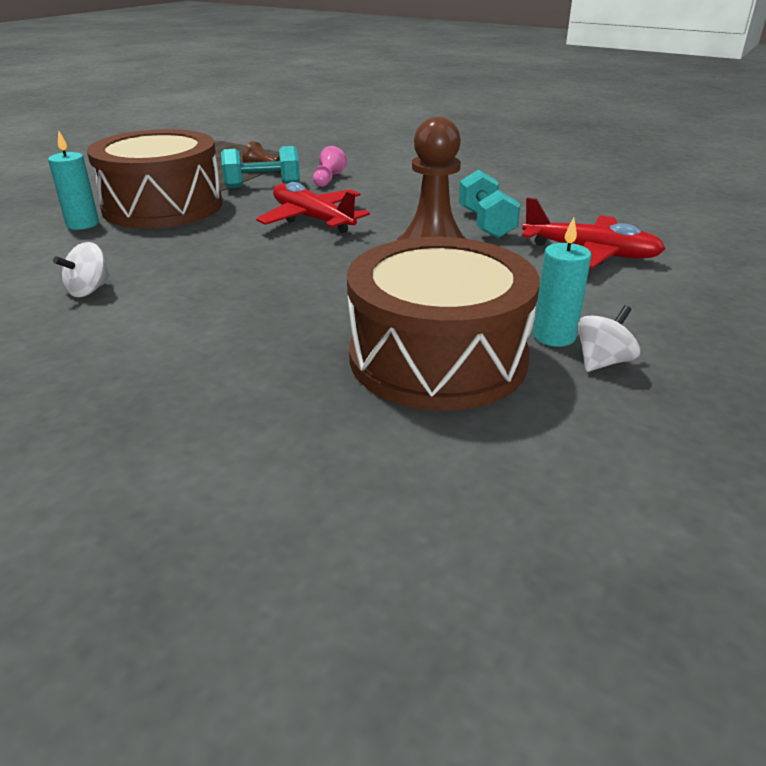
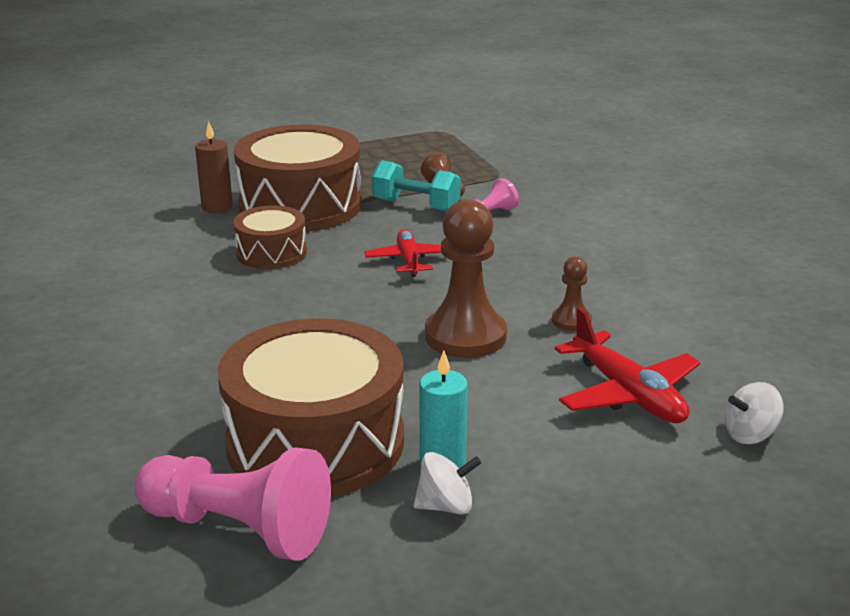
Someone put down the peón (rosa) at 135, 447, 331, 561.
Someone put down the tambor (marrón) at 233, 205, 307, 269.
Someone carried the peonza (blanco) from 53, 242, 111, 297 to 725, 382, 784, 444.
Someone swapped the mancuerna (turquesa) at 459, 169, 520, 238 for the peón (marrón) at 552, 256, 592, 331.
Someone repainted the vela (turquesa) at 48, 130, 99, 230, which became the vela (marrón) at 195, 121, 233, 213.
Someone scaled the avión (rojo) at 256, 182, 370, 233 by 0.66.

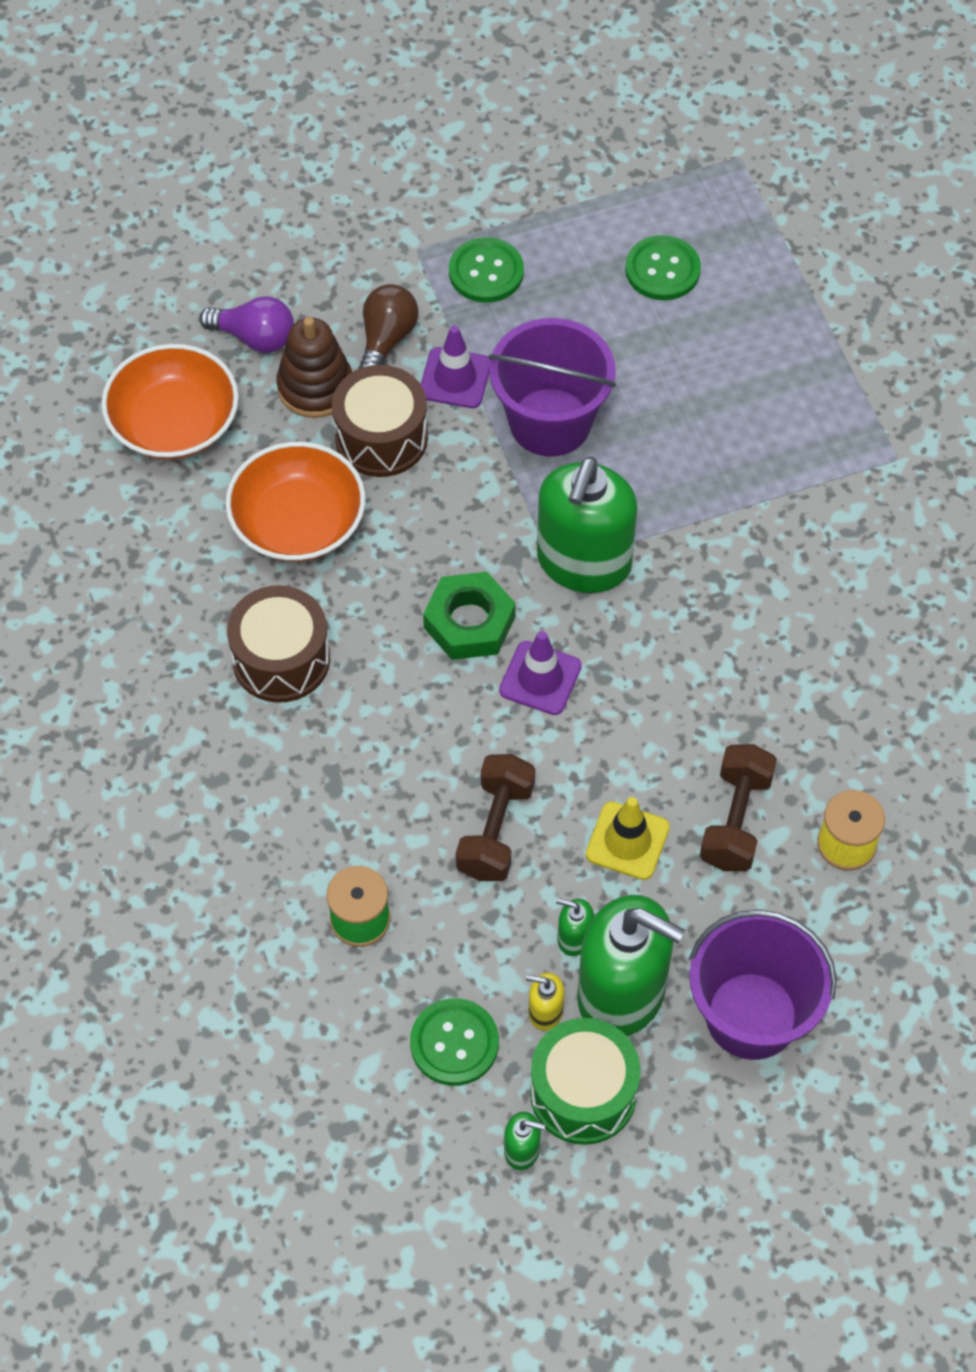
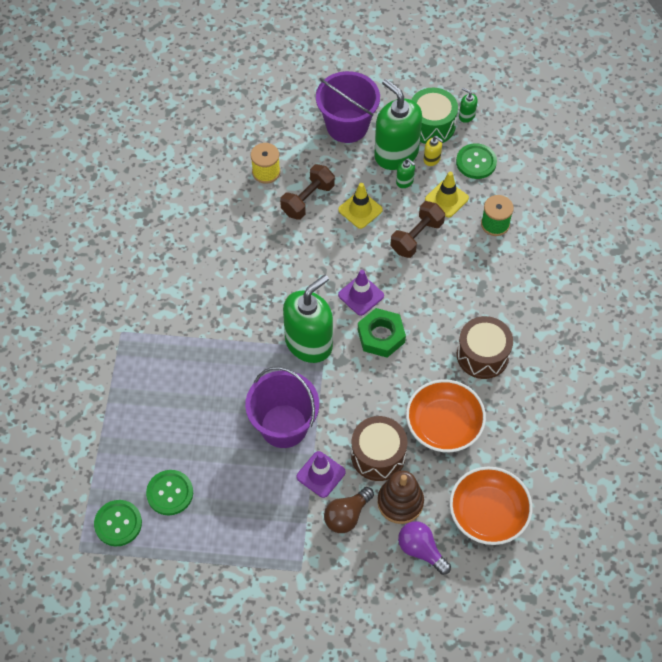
Someone put down the cono de tráfico (amarillo) at 425, 172, 469, 218.
Someone carried the botón (verde) from 449, 237, 524, 303 to 94, 500, 142, 547.

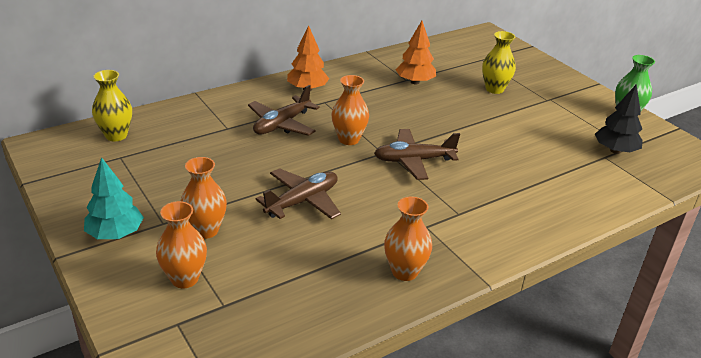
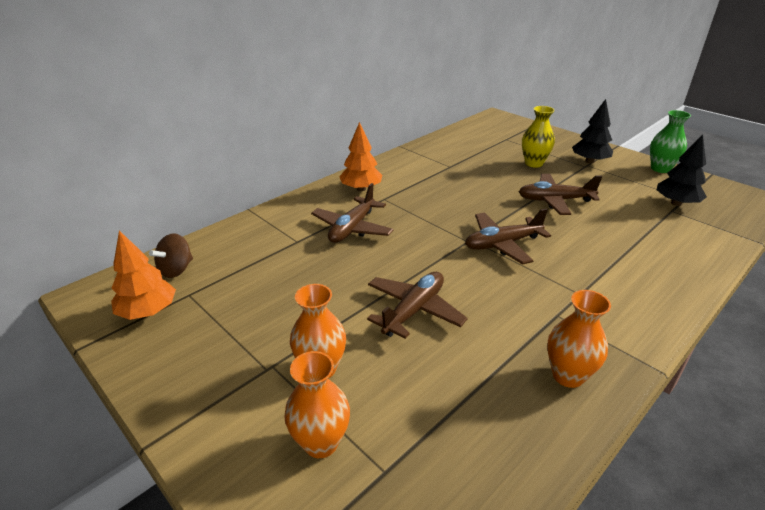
Someone took away the árbol (turquesa) at 84, 157, 144, 239.
Someone took away the florero (naranja) at 332, 75, 369, 145.
Someone put down the avión (marrón) at 519, 174, 602, 215.
Someone put down the árbol (negro) at 572, 99, 613, 163.
Someone carried the árbol (naranja) from 396, 21, 436, 84 to 111, 230, 176, 320.
Someone swapped the florero (amarillo) at 92, 70, 132, 141 for the peonza (marrón) at 149, 233, 193, 278.

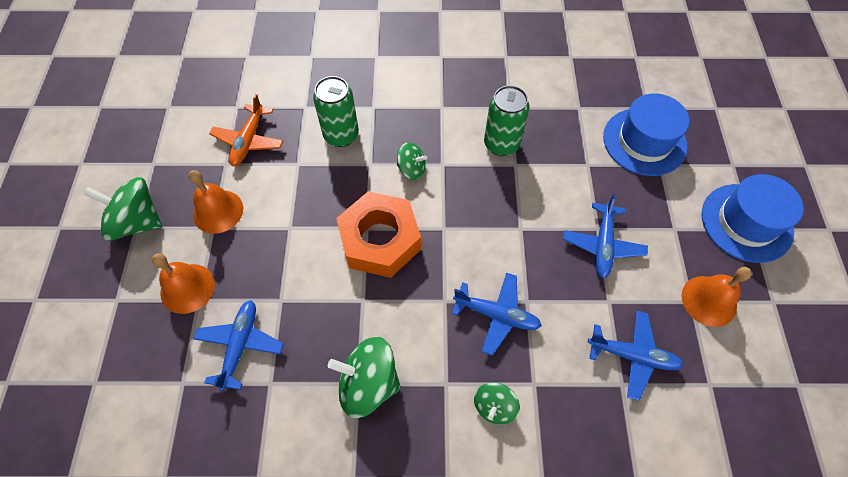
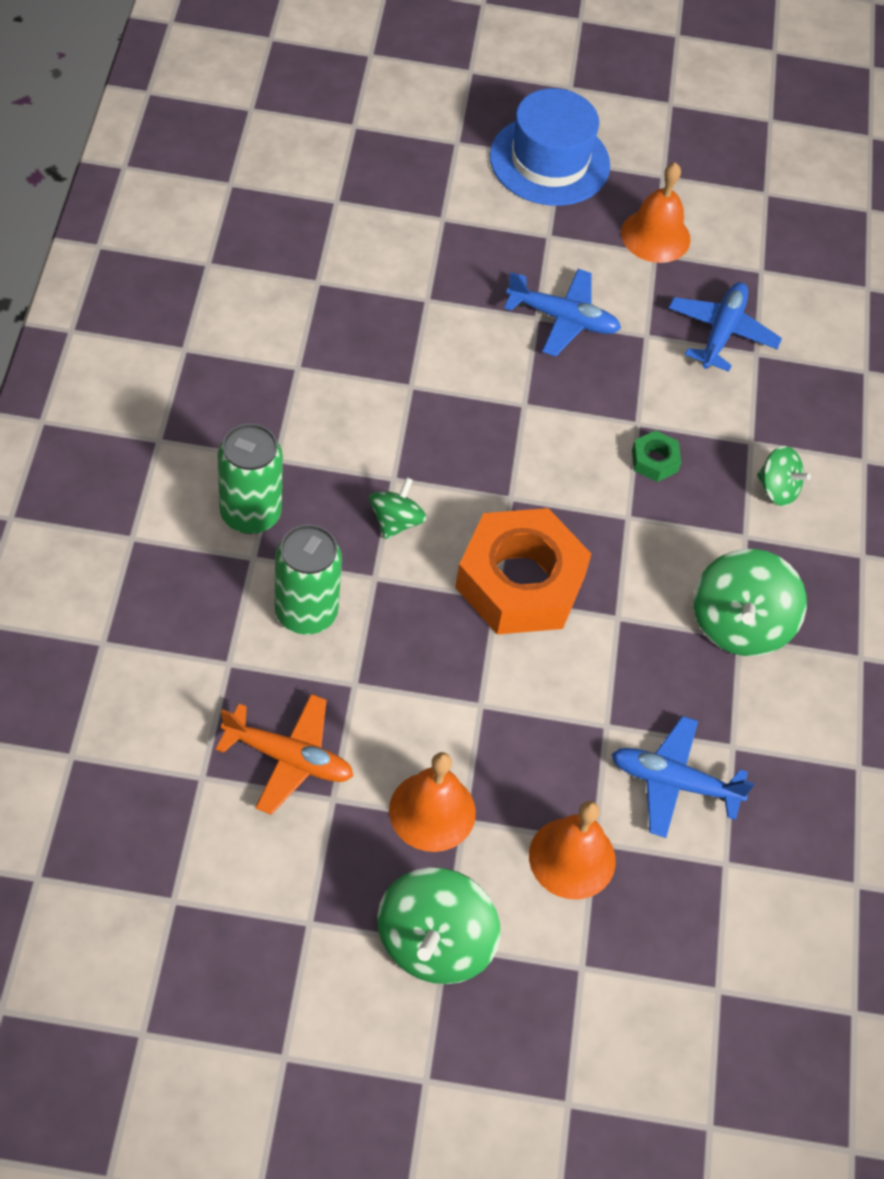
Someone took away the sombrero (azul) at 603, 93, 689, 176.
Someone carried the lata (verde) from 484, 85, 530, 156 to 218, 423, 283, 534.
Someone swapped the avión (azul) at 452, 273, 542, 356 for the tuerca (verde) at 632, 430, 681, 482.

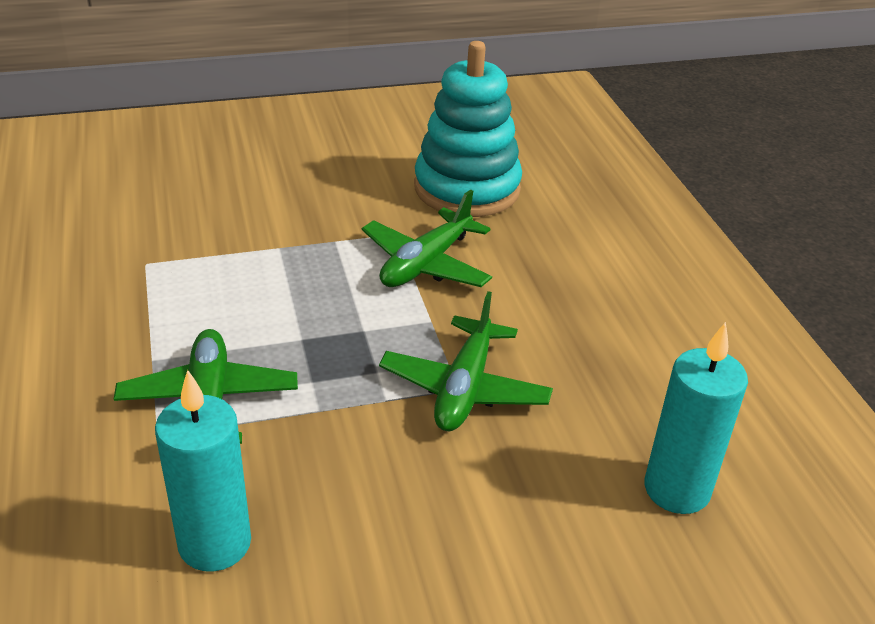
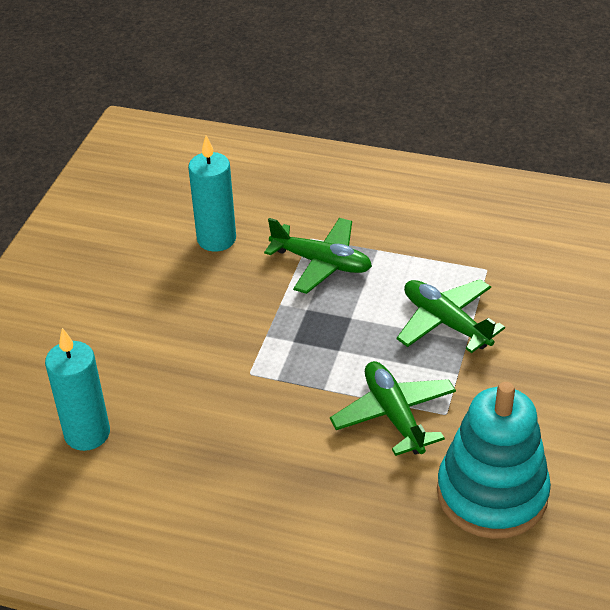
Someone carried the avión (verde) from 379, 291, 553, 431 to 397, 279, 505, 353.

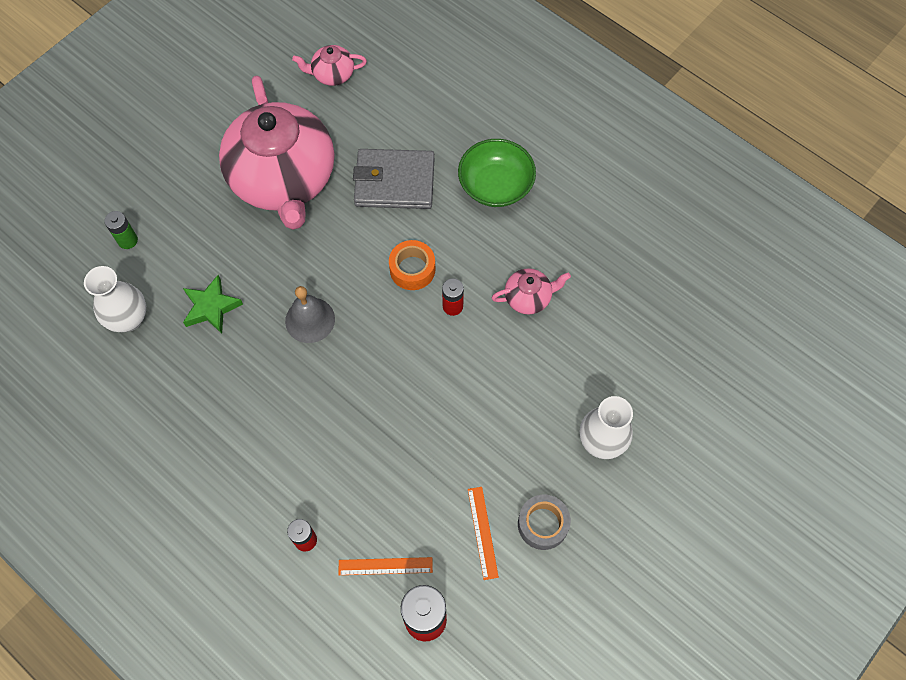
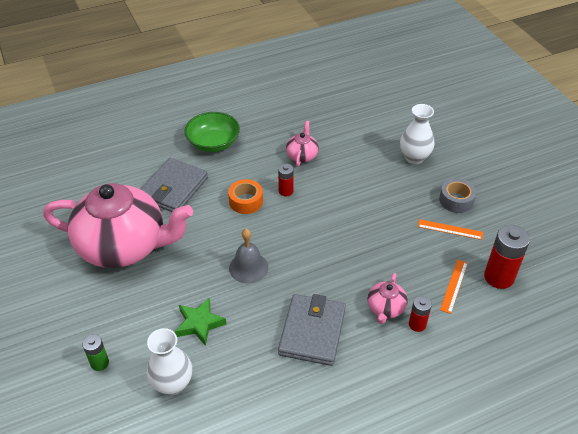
Someone put down the cartera (gris) at 278, 294, 346, 366.
Someone carried the tetera (rosa) from 292, 45, 367, 86 to 367, 273, 408, 324.

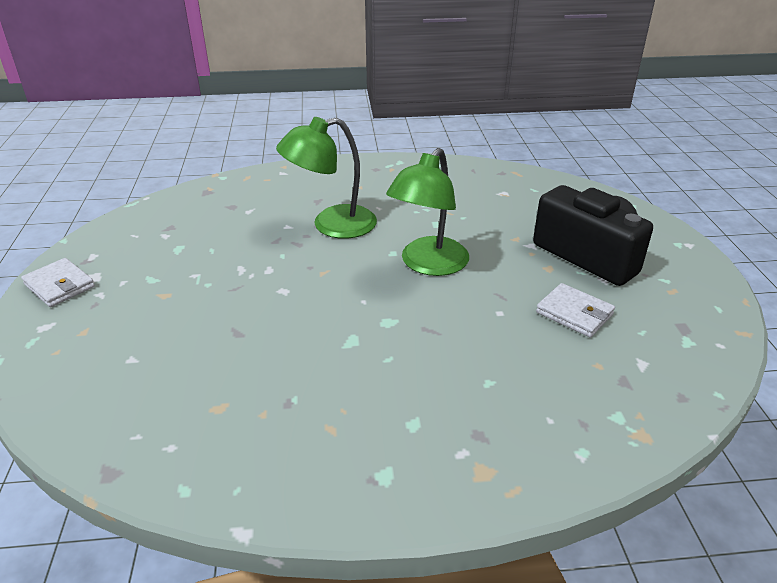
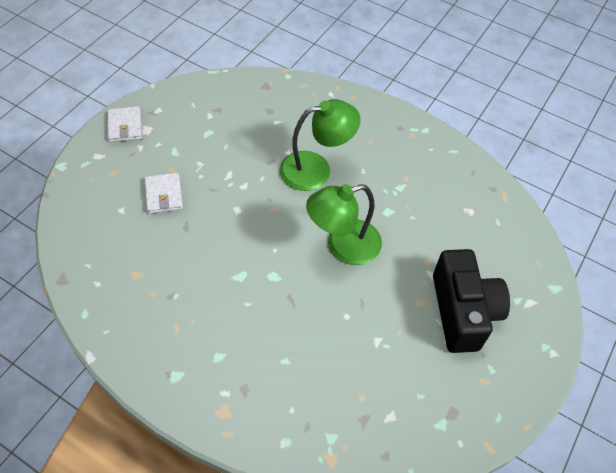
Someone carried the cartera (blanco) from 536, 283, 615, 337 to 145, 173, 183, 214.
Someone rotated the lámpara (verde) at 276, 117, 377, 239 by 150 degrees clockwise.

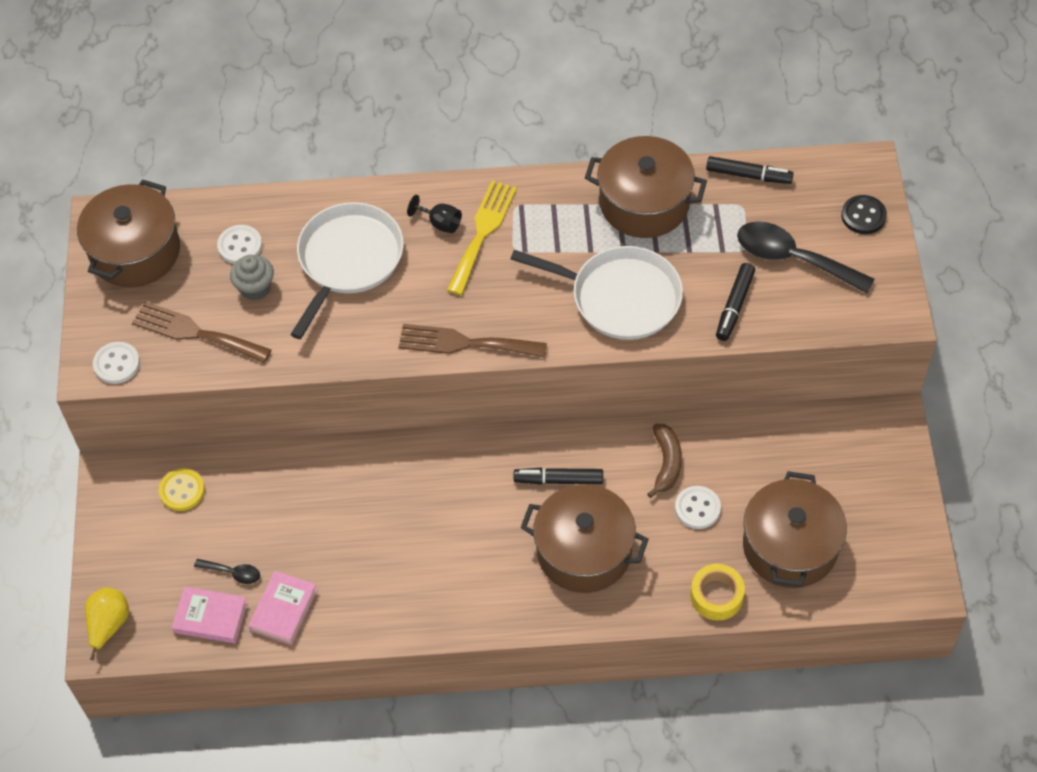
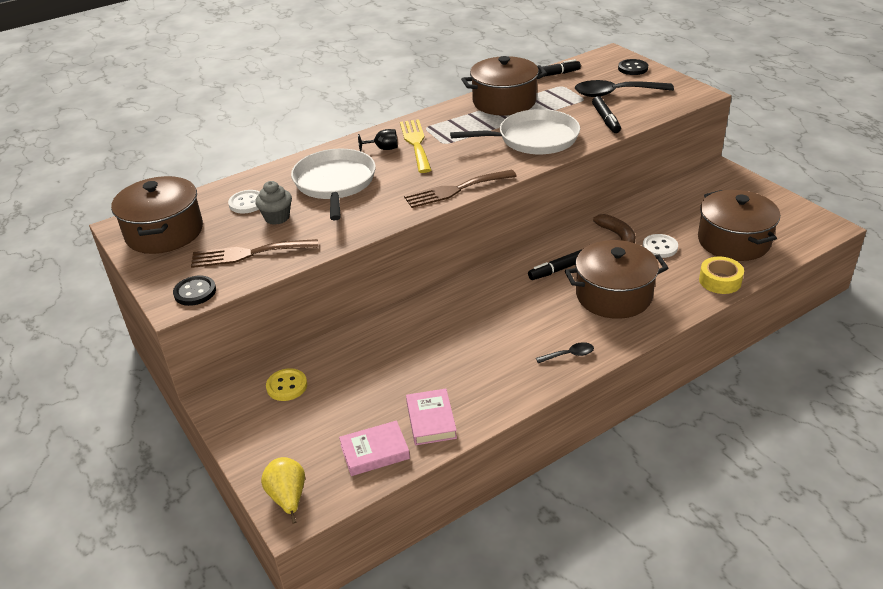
Someone carried the cuchara (negro) from 194, 559, 260, 584 to 536, 342, 594, 363.
Someone repainted the botón (blanco) at 93, 342, 140, 384, which became the botón (negro) at 173, 276, 216, 306.

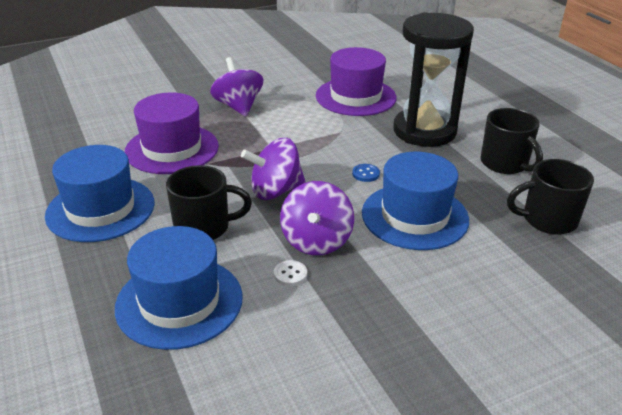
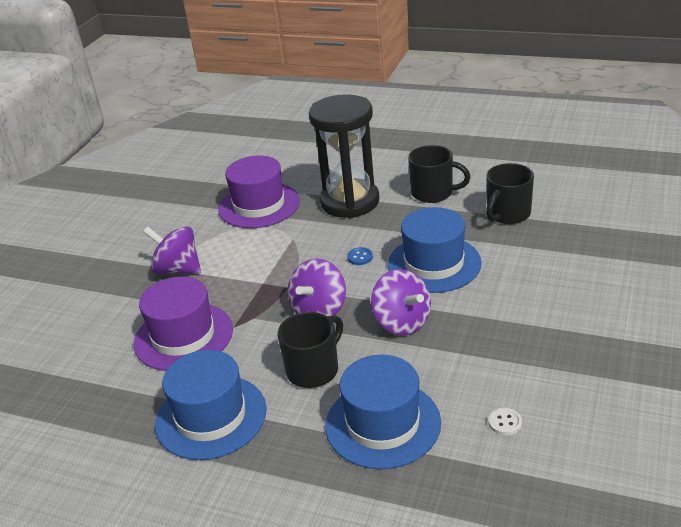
Someone carried the botón (blanco) from 274, 260, 307, 286 to 488, 408, 522, 435.

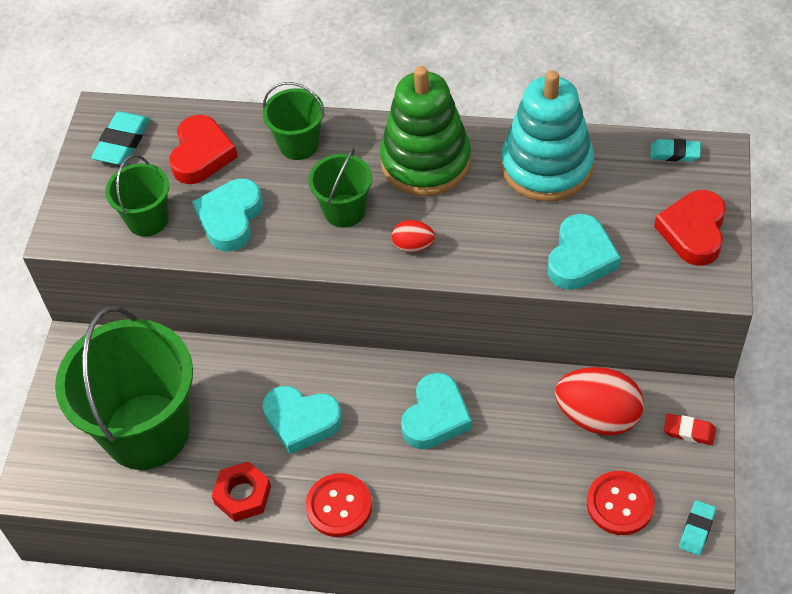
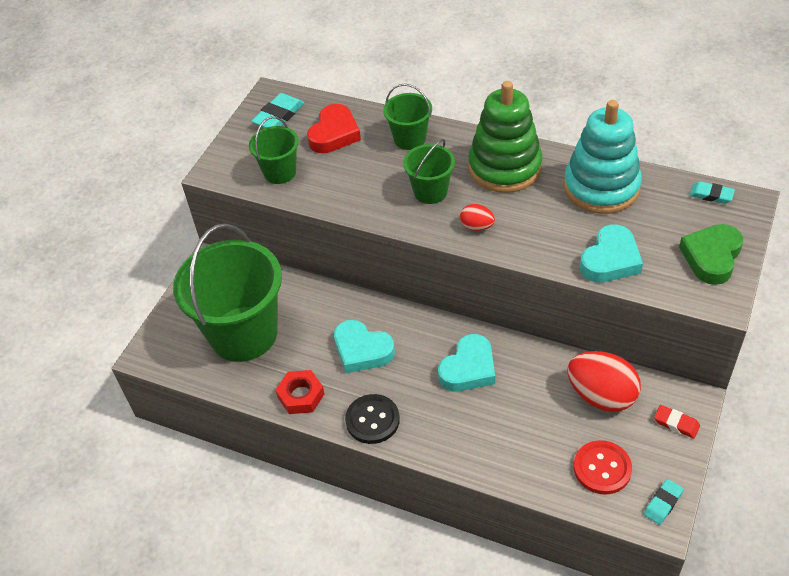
Someone took away the corazón (turquesa) at 192, 179, 263, 252.
Someone repainted the botón (rojo) at 305, 473, 372, 537, which became the botón (negro) at 345, 394, 400, 444.
Someone repainted the corazón (rojo) at 654, 190, 726, 266, which became the corazón (verde) at 679, 224, 743, 285.

